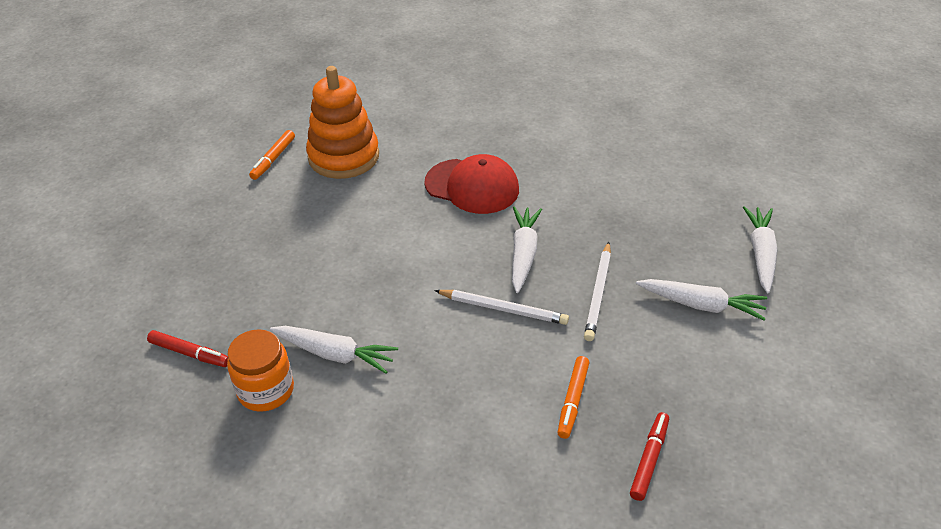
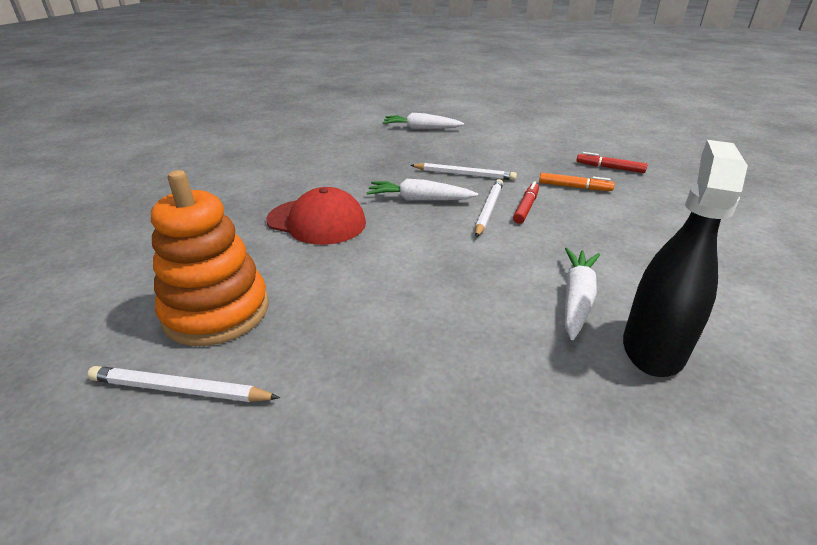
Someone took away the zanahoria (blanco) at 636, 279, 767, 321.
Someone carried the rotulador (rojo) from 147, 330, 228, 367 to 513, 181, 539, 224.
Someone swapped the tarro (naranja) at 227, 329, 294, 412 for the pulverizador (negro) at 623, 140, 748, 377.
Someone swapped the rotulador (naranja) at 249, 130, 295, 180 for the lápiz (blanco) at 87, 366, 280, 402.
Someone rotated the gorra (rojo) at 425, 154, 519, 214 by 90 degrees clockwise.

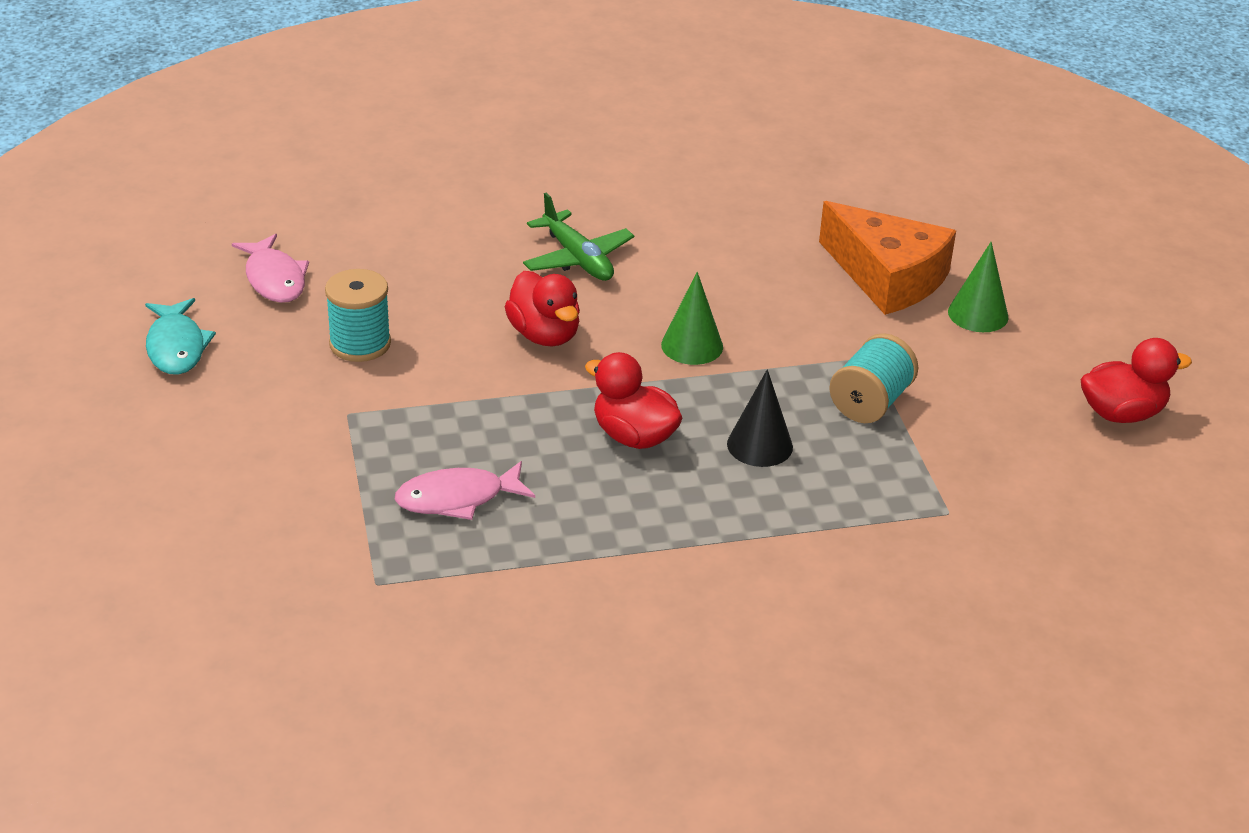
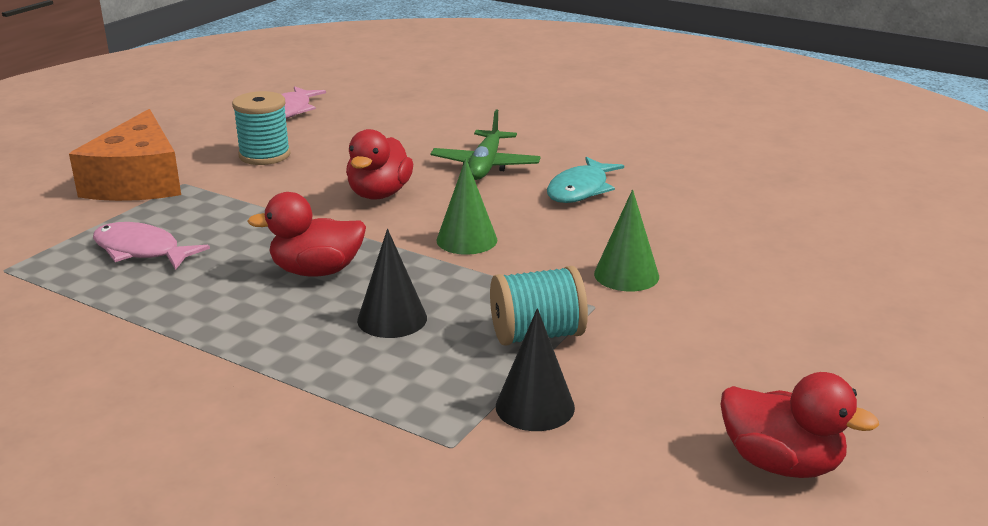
Someone put down the cono (negro) at 496, 308, 575, 431.
Someone carried the pez (turquesa) from 145, 298, 216, 375 to 547, 157, 624, 203.
Someone carried the queso (naranja) from 819, 201, 956, 315 to 69, 109, 181, 201.
Someone carried the cono (verde) from 948, 242, 1008, 332 to 594, 189, 659, 291.
Someone rotated the pato (rojo) at 585, 352, 682, 449 by 90 degrees counterclockwise.

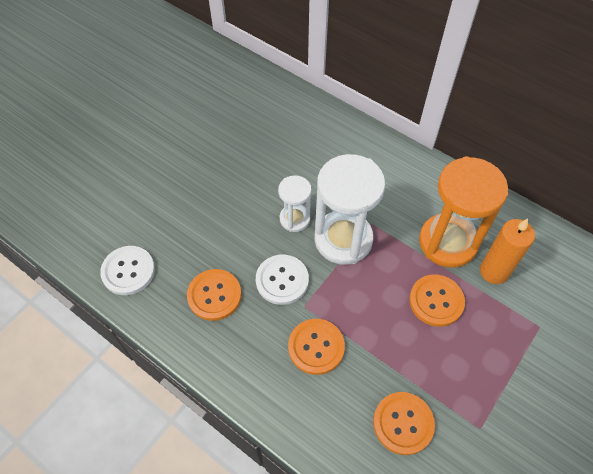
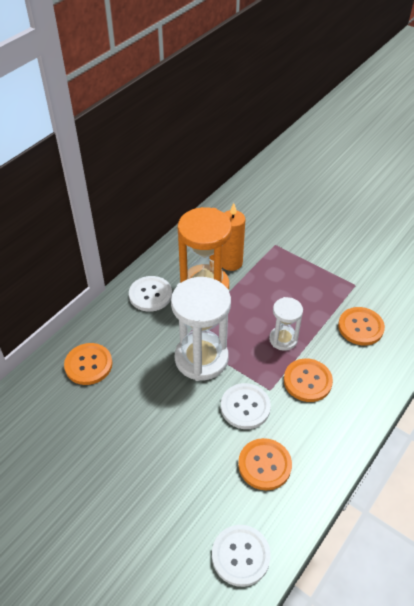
Someone put down the botón (blanco) at 129, 276, 172, 312.
Someone carried the reloj de arena (blanco) from 278, 175, 312, 232 to 269, 297, 303, 351.
Someone carried the botón (naranja) from 409, 275, 465, 327 to 64, 343, 112, 385.

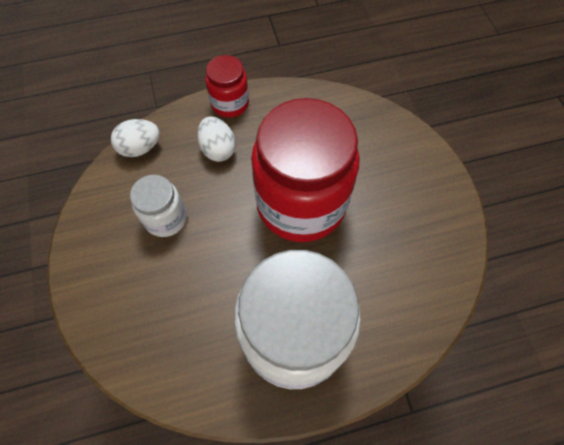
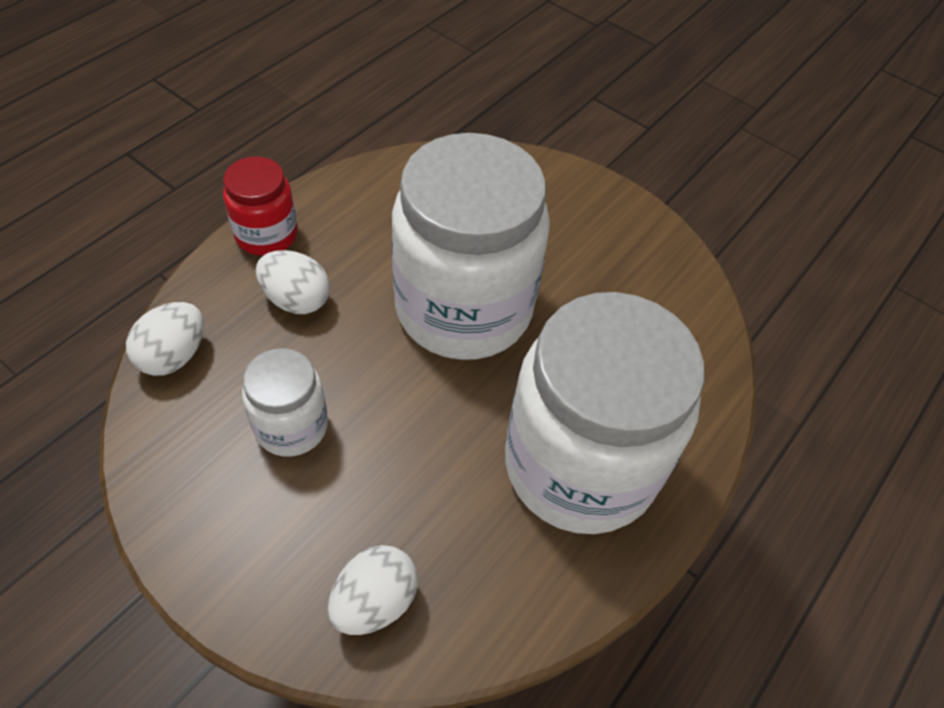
Someone put down the huevo (blanco) at 328, 545, 418, 635.
Someone repainted the tarro (rojo) at 251, 98, 359, 242, which became the tarro (blanco) at 392, 133, 550, 360.

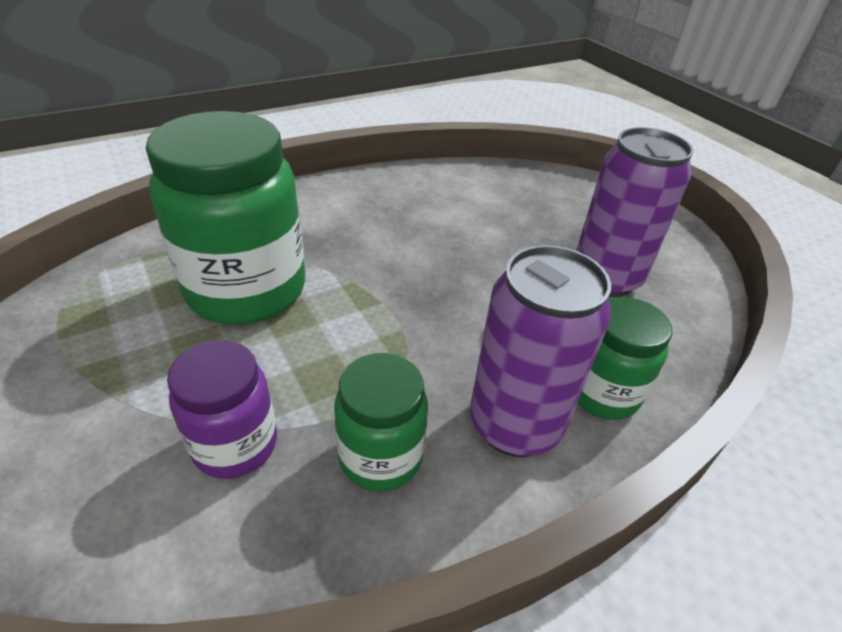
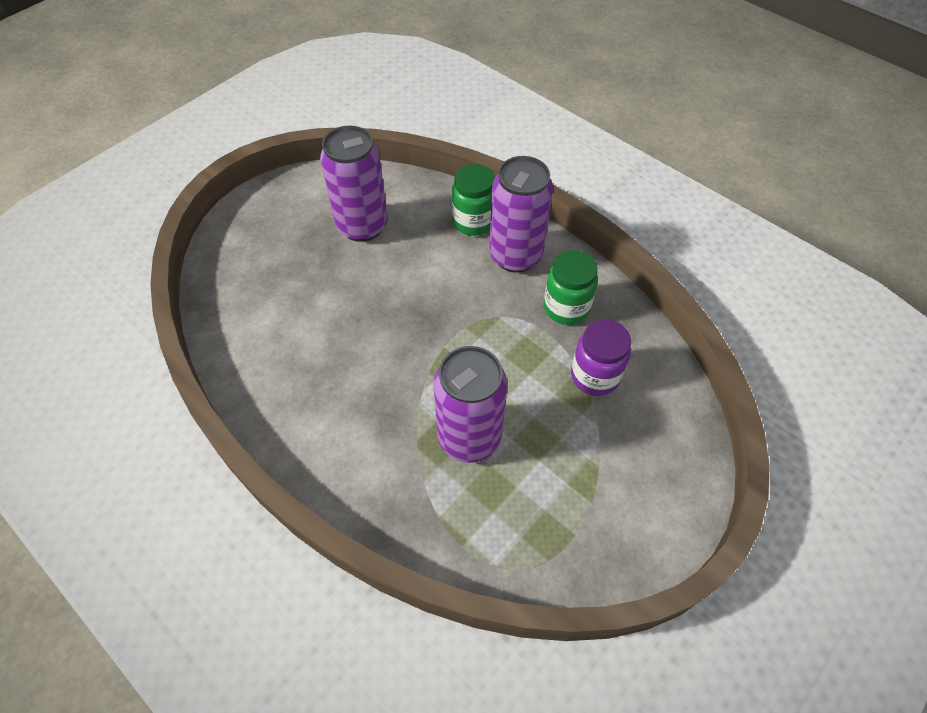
Someone swapped the tarro (verde) at 146, 111, 305, 325 for the lata (morado) at 433, 346, 507, 463.

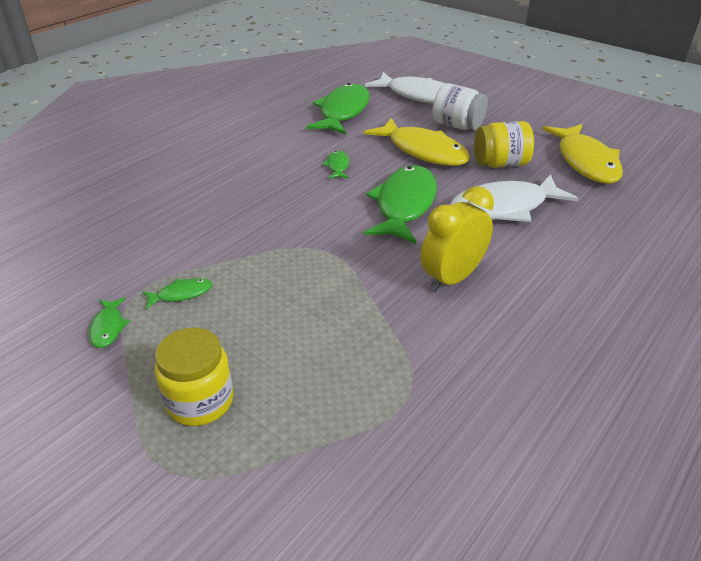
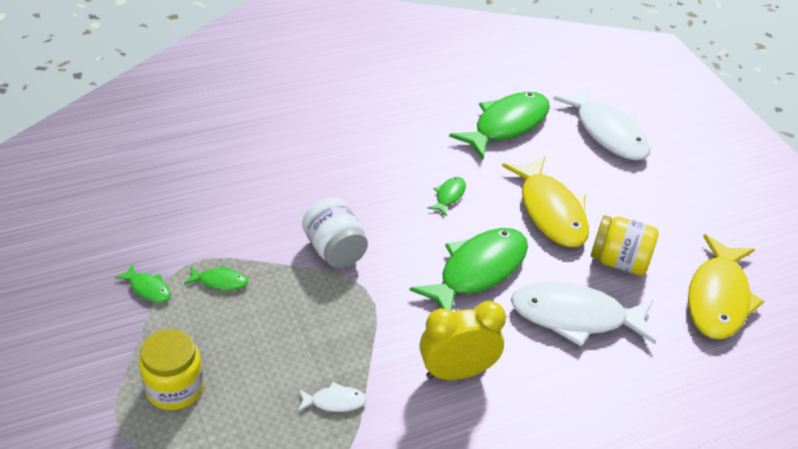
Someone put down the pez (blanco) at 298, 382, 367, 412.
Someone carried the tarro (blanco) from 432, 83, 488, 130 to 302, 197, 368, 268.
Someone rotated the pez (verde) at 89, 297, 130, 348 by 75 degrees counterclockwise.

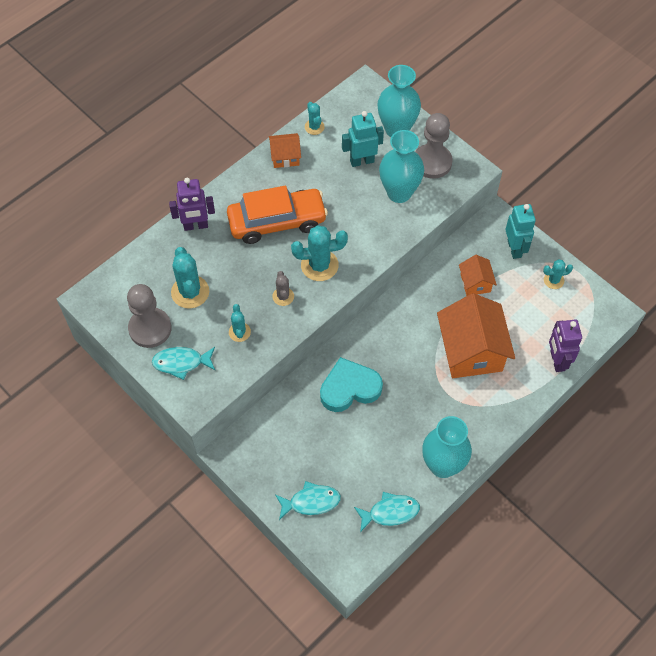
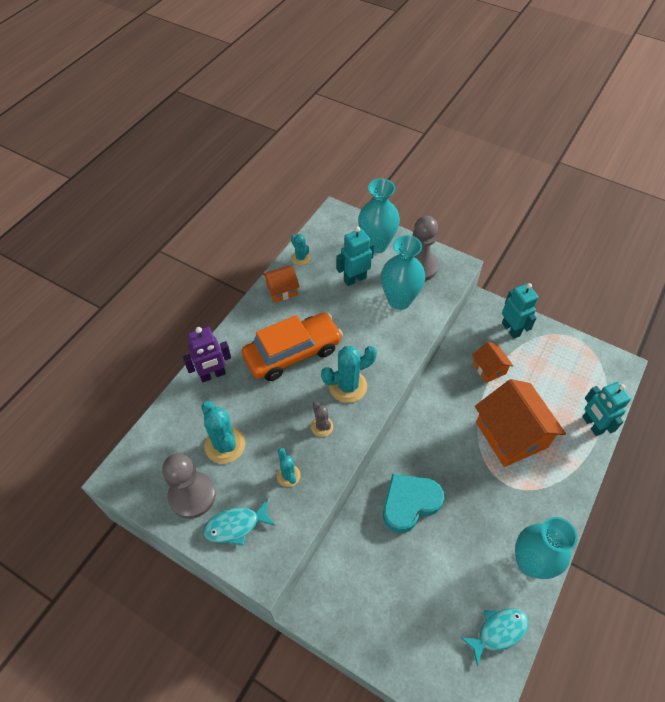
Someone took away the pez (turquesa) at 275, 481, 341, 520.
Someone took away the cactus (turquesa) at 543, 259, 573, 289.
Someone repainted the robot (morado) at 549, 319, 582, 372, which became the robot (turquesa) at 582, 382, 631, 436.

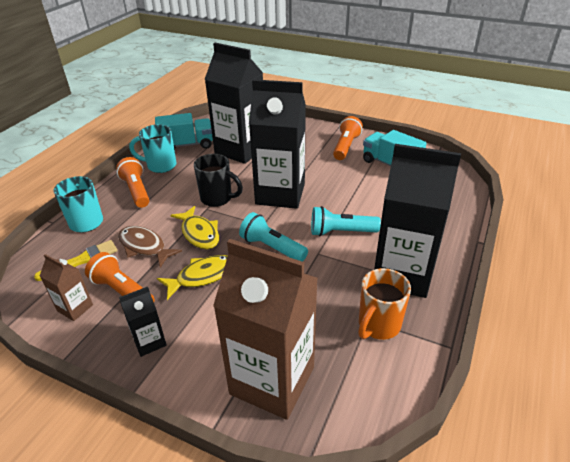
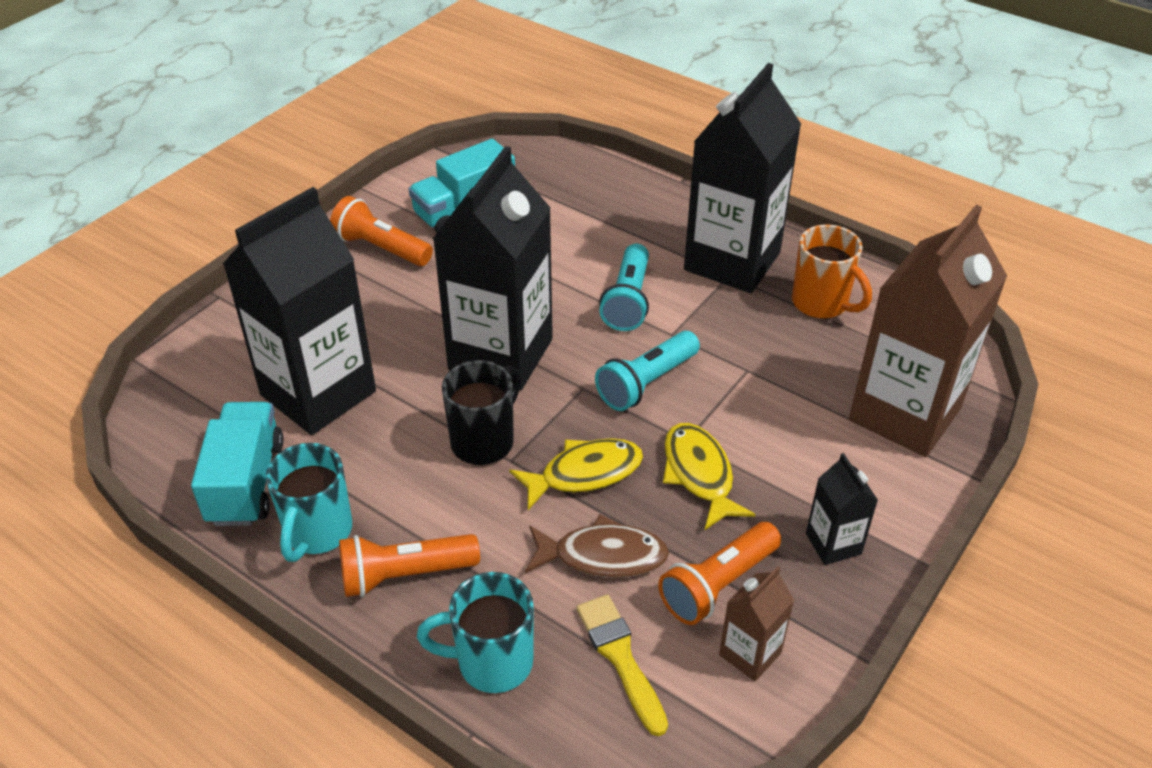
Someone rotated the pez (marrón) at 118, 226, 182, 268 by 135 degrees counterclockwise.

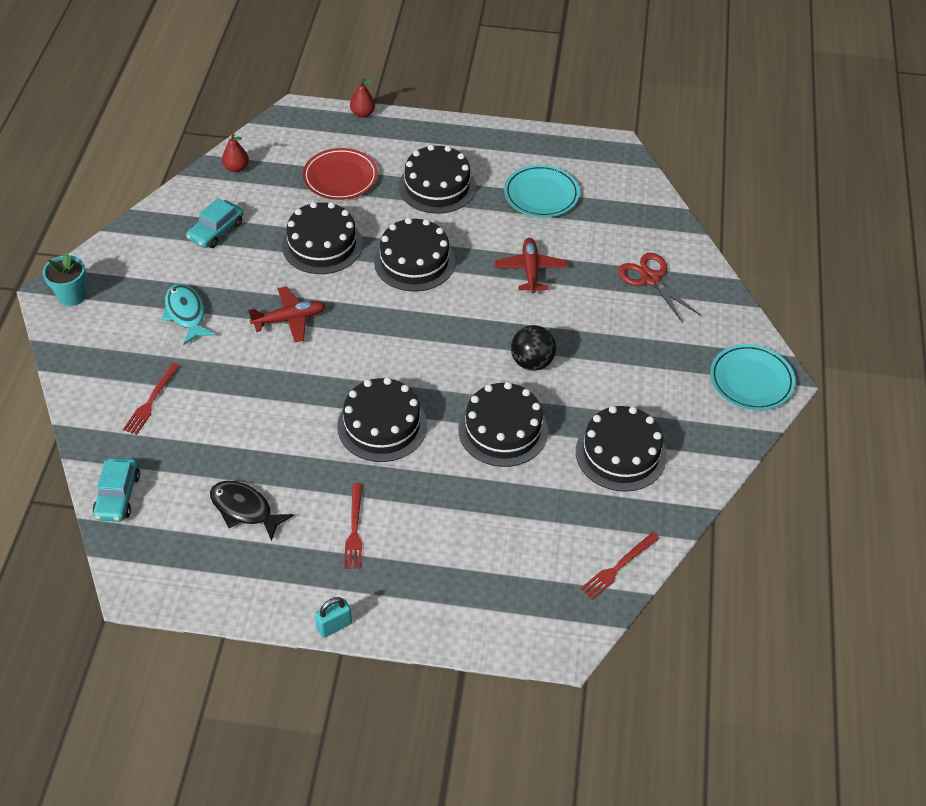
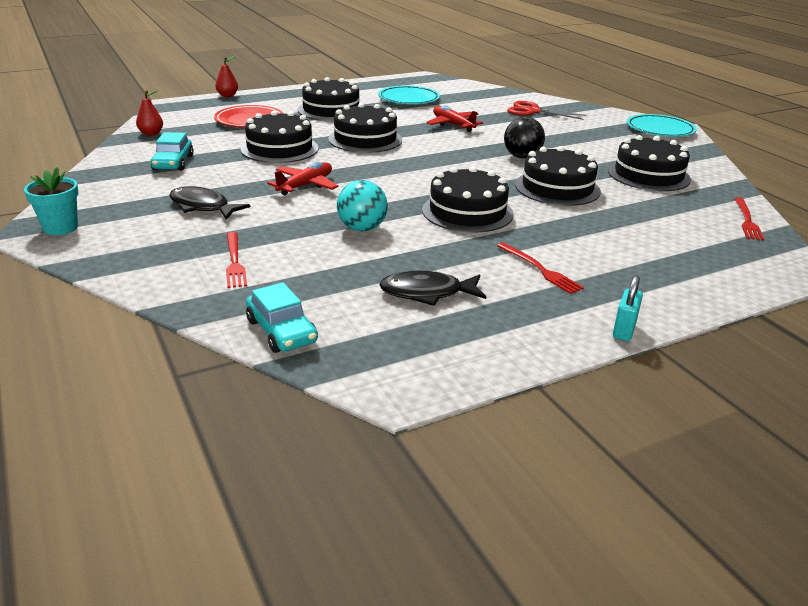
Someone put down the pelota (turquesa) at 337, 180, 388, 231.
Someone repainted the pez (turquesa) at 161, 284, 215, 345, which became the pez (negro) at 169, 186, 250, 220.

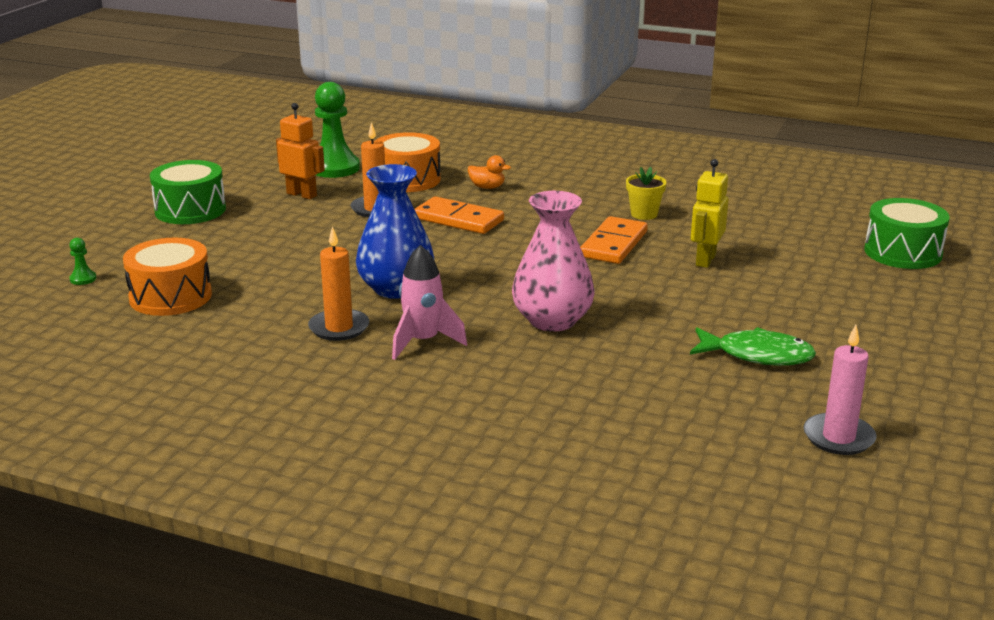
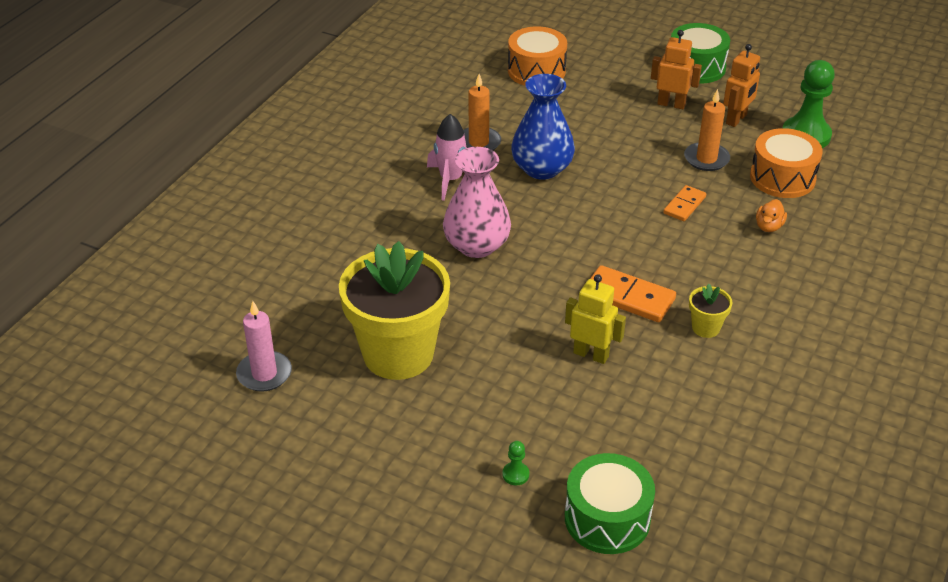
Someone put down the robot (naranja) at 651, 30, 702, 109.
Someone carried the peón (verde) from 69, 238, 96, 285 to 503, 441, 529, 485.
Someone swapped the pez (verde) at 690, 327, 816, 366 for the maceta (amarillo) at 339, 241, 450, 380.
Someone scaled the ficha de dominó (naranja) at 414, 196, 504, 234 by 0.62.

